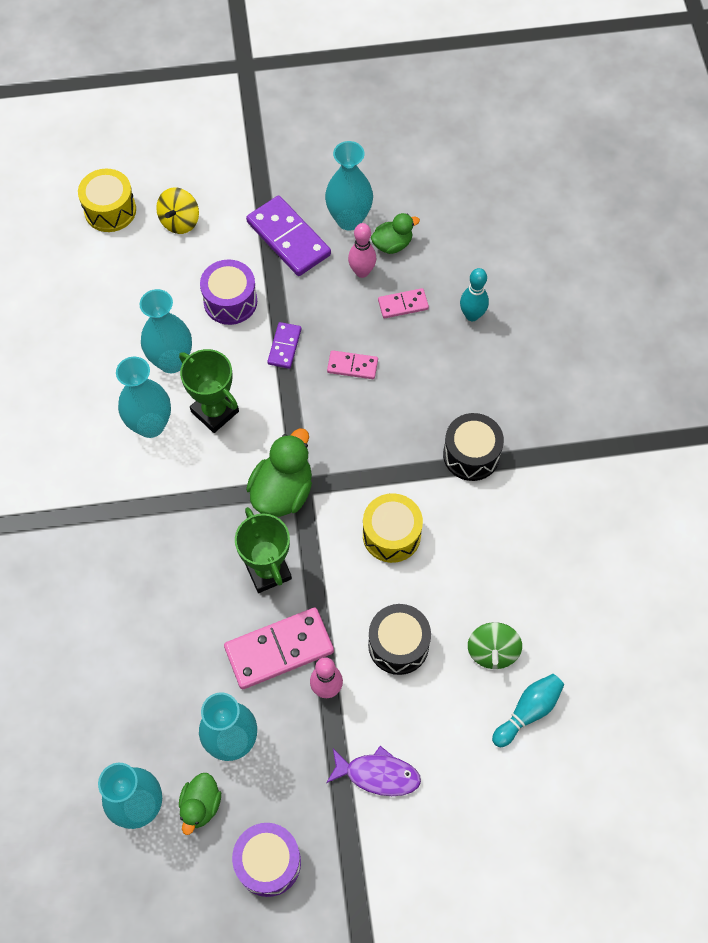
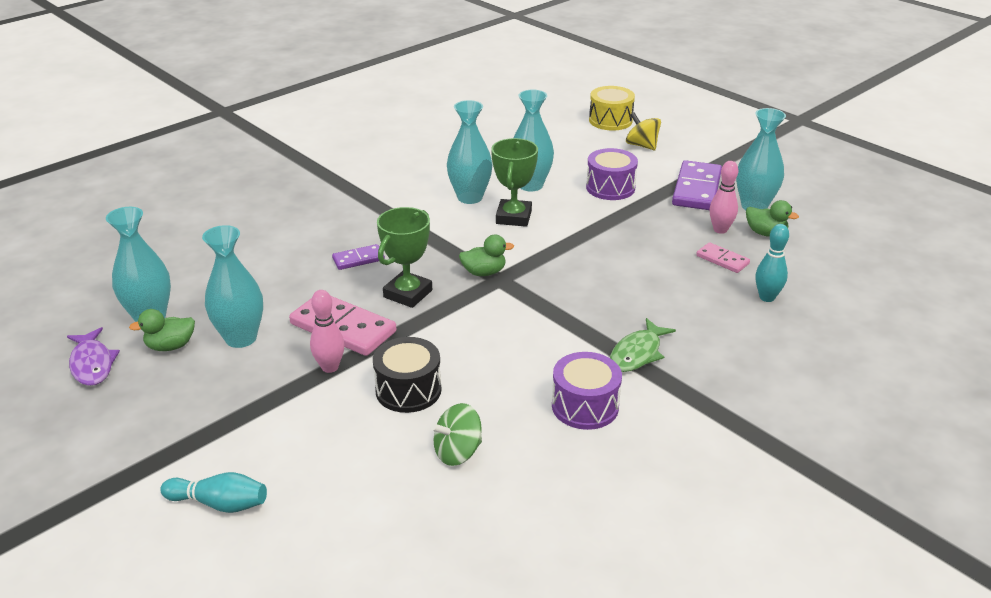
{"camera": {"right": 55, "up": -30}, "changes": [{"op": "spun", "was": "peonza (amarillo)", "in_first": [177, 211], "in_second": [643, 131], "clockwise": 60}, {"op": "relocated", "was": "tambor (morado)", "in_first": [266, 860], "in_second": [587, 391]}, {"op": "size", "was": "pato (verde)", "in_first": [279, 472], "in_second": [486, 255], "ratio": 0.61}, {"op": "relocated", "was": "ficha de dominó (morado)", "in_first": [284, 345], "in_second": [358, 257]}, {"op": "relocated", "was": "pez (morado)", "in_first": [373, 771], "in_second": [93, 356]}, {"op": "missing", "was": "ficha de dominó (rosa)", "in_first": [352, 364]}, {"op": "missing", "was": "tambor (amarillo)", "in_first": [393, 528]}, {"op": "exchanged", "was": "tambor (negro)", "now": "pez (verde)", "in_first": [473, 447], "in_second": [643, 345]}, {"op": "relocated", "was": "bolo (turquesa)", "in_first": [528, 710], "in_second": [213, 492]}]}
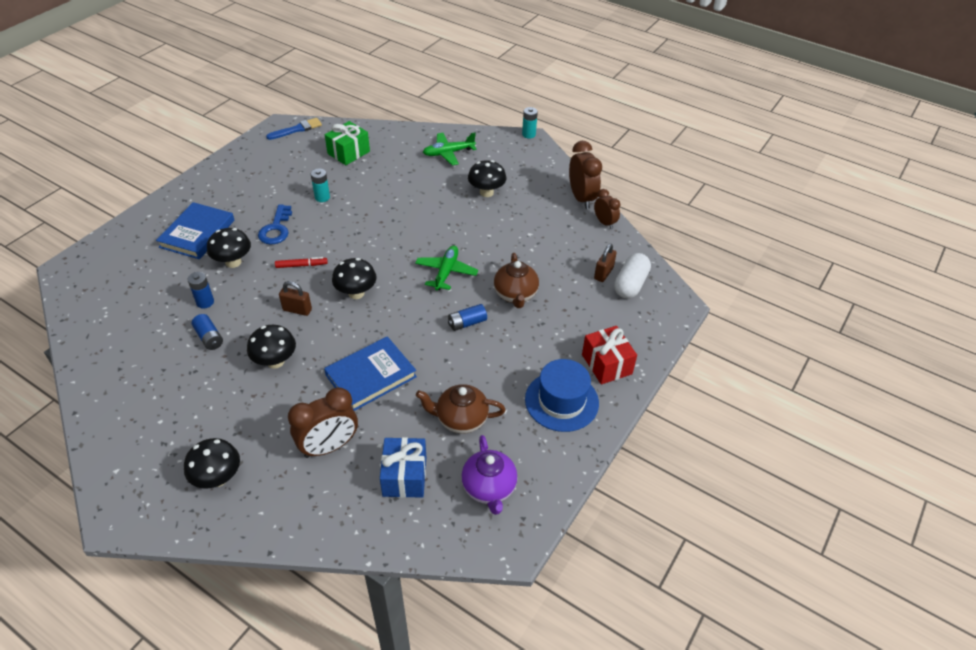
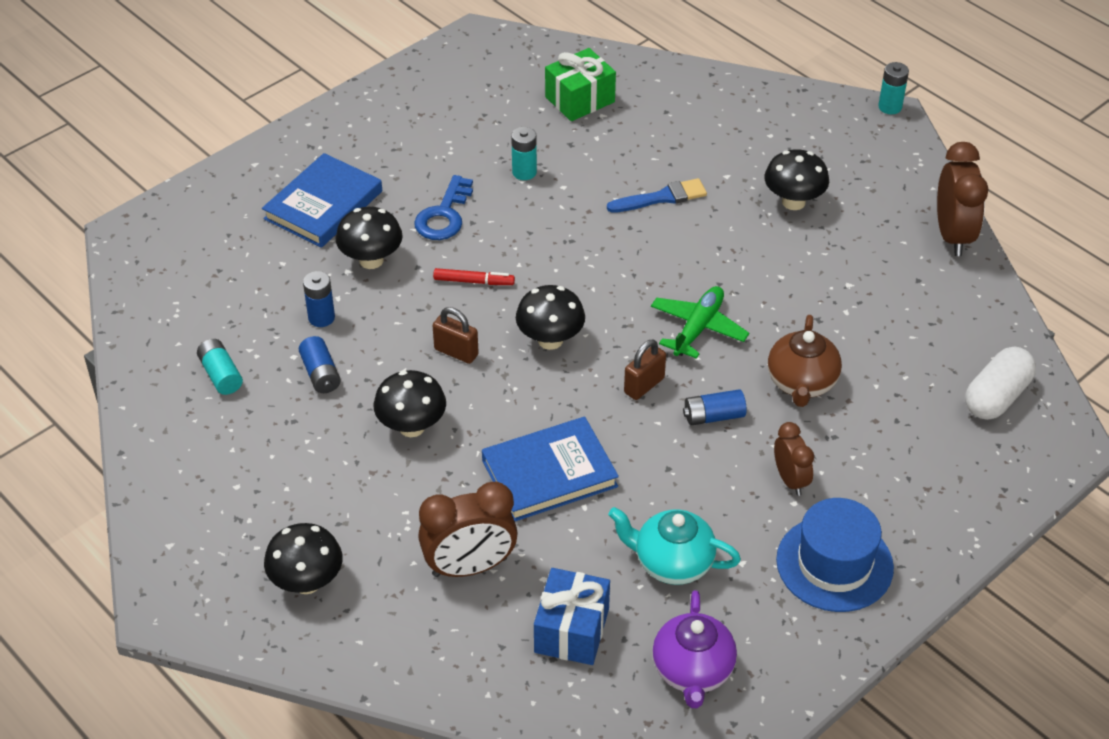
{"camera": {"right": 15, "up": 0}, "changes": [{"op": "relocated", "was": "pincel (azul)", "in_first": [294, 129], "in_second": [657, 195]}, {"op": "colour", "was": "tetera (marrón)", "now": "tetera (turquesa)", "in_first": [461, 409], "in_second": [674, 546]}, {"op": "missing", "was": "avión (verde)", "in_first": [450, 148]}, {"op": "missing", "was": "regalo (rojo)", "in_first": [609, 355]}, {"op": "relocated", "was": "despertador (marrón)", "in_first": [607, 209], "in_second": [794, 459]}, {"op": "relocated", "was": "candado (marrón)", "in_first": [605, 263], "in_second": [645, 369]}, {"op": "appeared", "now": "pila (turquesa)", "in_second": [220, 367]}]}
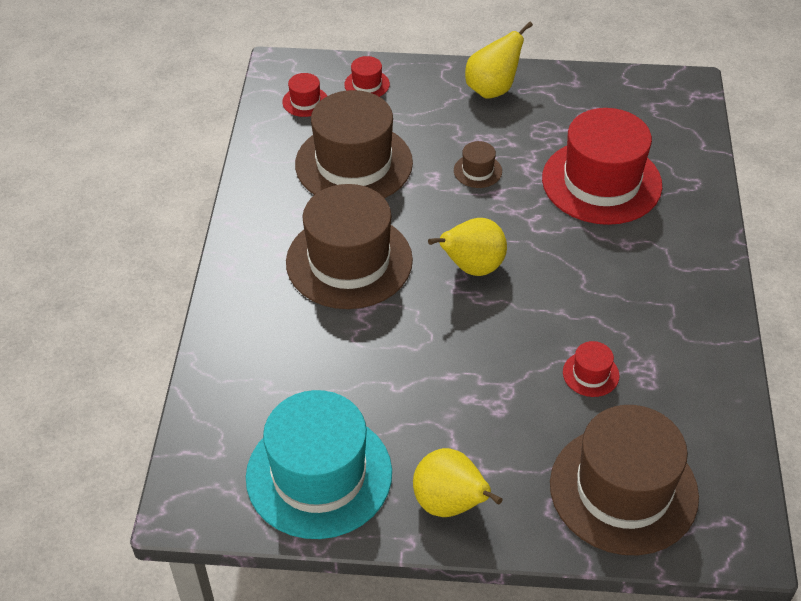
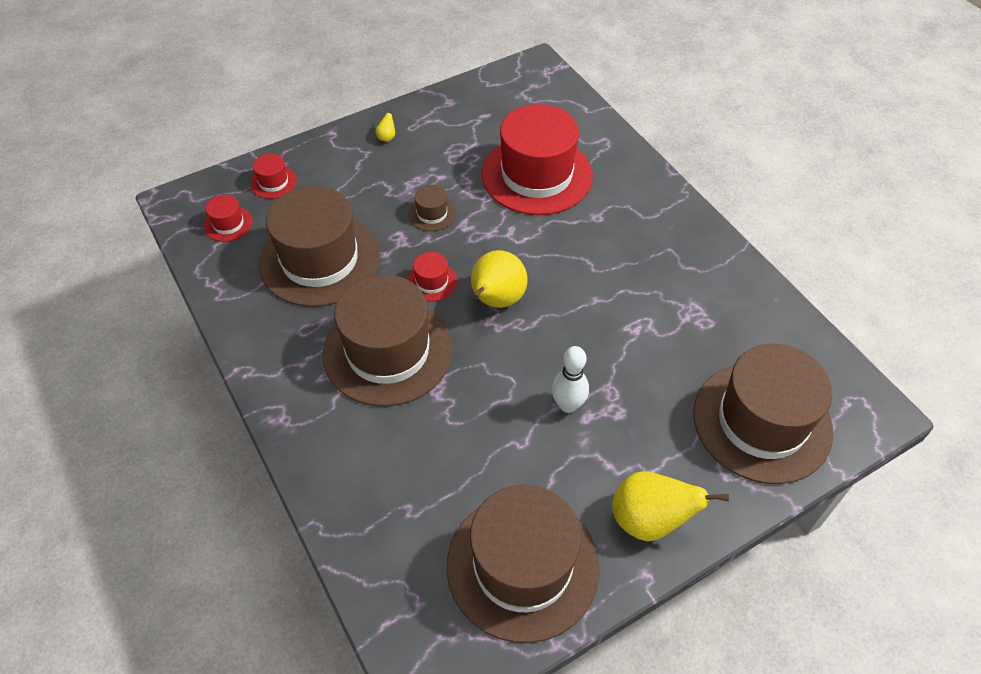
{"camera": {"right": -35, "up": 5}, "changes": [{"op": "colour", "was": "sombrero (turquesa)", "now": "sombrero (marrón)", "in_first": [319, 464], "in_second": [523, 563]}, {"op": "size", "was": "pera (amarillo)", "in_first": [499, 60], "in_second": [385, 124], "ratio": 0.41}, {"op": "relocated", "was": "sombrero (rojo)", "in_first": [591, 369], "in_second": [432, 277]}, {"op": "appeared", "now": "bolo (blanco)", "in_second": [570, 379]}]}
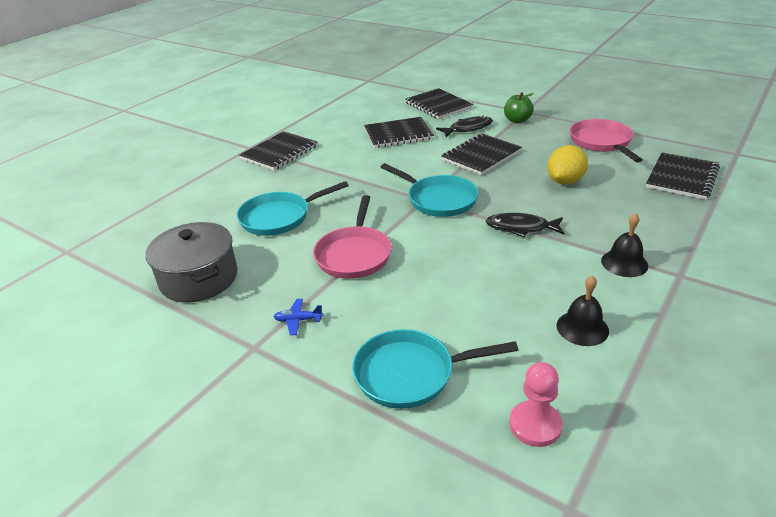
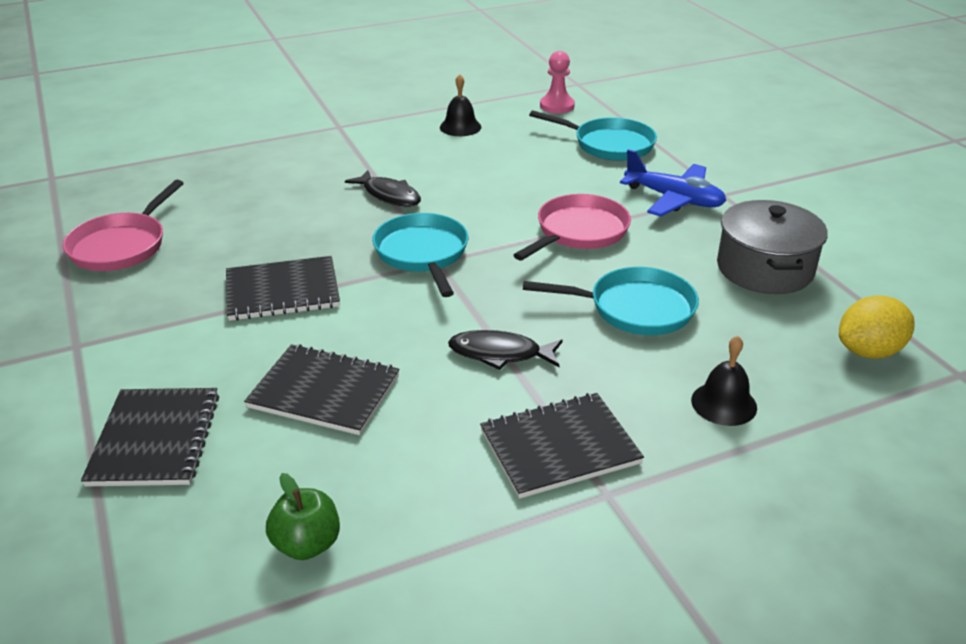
{"camera": {"right": -150, "up": 0}, "changes": [{"op": "size", "was": "avión (azul)", "in_first": [298, 317], "in_second": [673, 182], "ratio": 2.18}, {"op": "relocated", "was": "pez (negro)", "in_first": [464, 126], "in_second": [505, 350]}, {"op": "relocated", "was": "manzana (verde)", "in_first": [519, 107], "in_second": [303, 516]}, {"op": "relocated", "was": "limón (amarillo)", "in_first": [567, 165], "in_second": [877, 327]}, {"op": "relocated", "was": "campana (negro)", "in_first": [624, 245], "in_second": [724, 381]}, {"op": "missing", "was": "cuaderno (negro)", "in_first": [683, 176]}]}
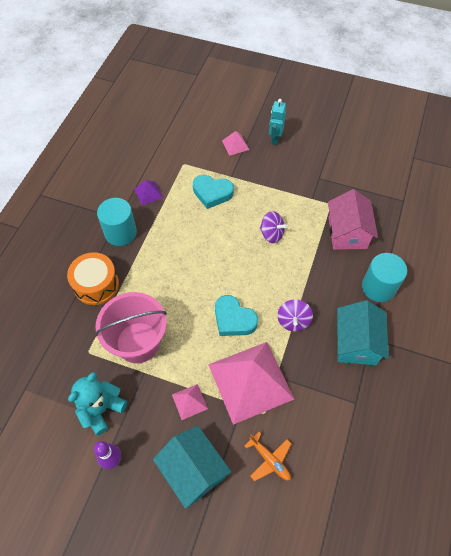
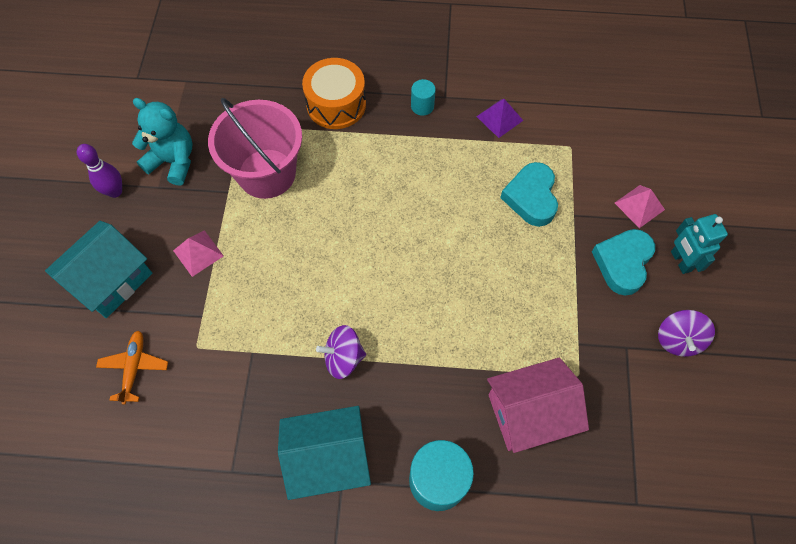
{"camera": {"right": 75, "up": 5}, "changes": [{"op": "size", "was": "cilindro (turquesa)", "in_first": [117, 222], "in_second": [423, 97], "ratio": 0.52}, {"op": "missing", "was": "pirámide (rosa)", "in_first": [251, 383]}, {"op": "relocated", "was": "corazón (turquesa)", "in_first": [236, 315], "in_second": [623, 262]}, {"op": "spun", "was": "avión (naranja)", "in_first": [267, 456], "in_second": [132, 367], "clockwise": 150}, {"op": "relocated", "was": "peonza (morado)", "in_first": [273, 227], "in_second": [686, 333]}, {"op": "spun", "was": "robot (turquesa)", "in_first": [277, 122], "in_second": [699, 244], "clockwise": -105}]}
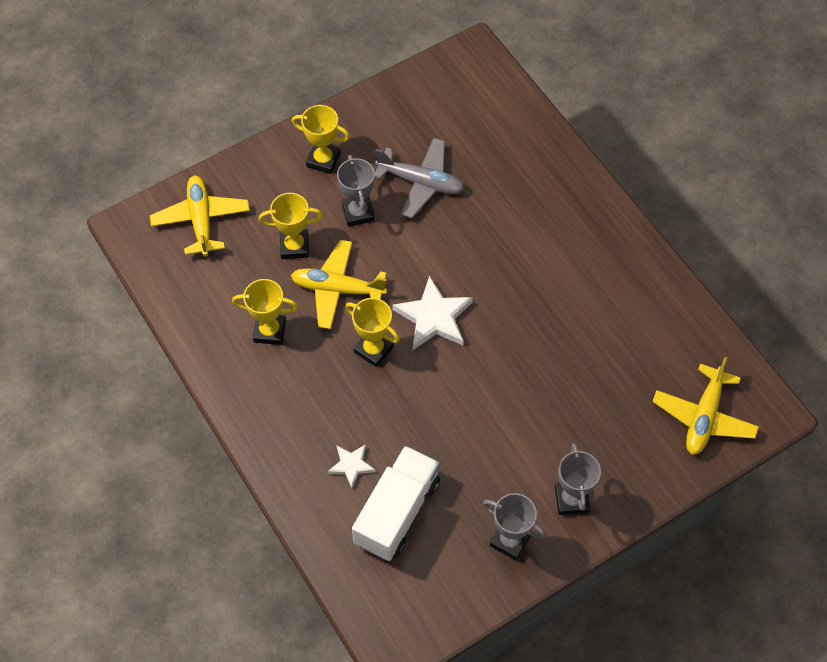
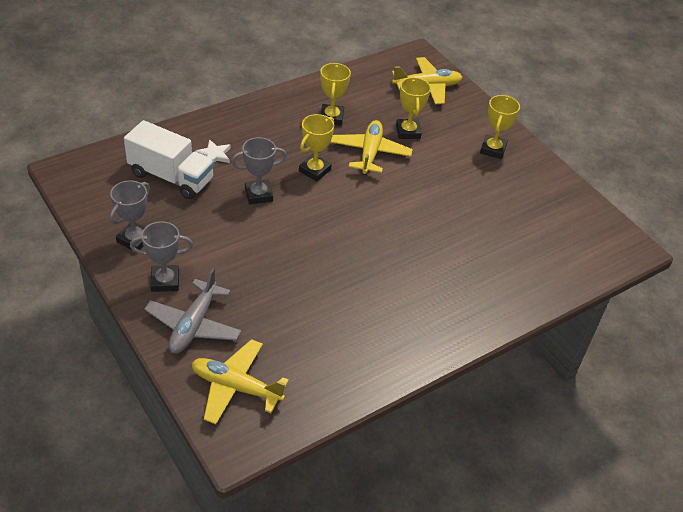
{"camera": {"right": 85, "up": -15}, "changes": [{"op": "relocated", "was": "trofeo (gris)", "in_first": [356, 191], "in_second": [259, 170]}, {"op": "relocated", "was": "avión (gris)", "in_first": [419, 178], "in_second": [193, 311]}, {"op": "missing", "was": "estrella (blanco)", "in_first": [432, 313]}]}
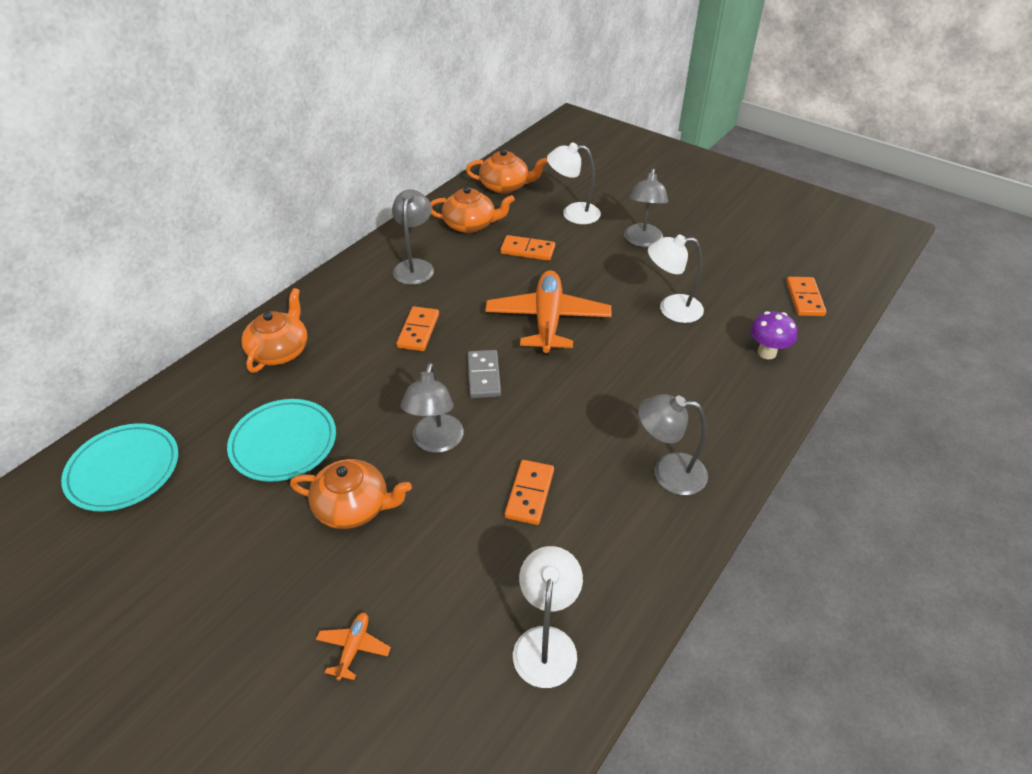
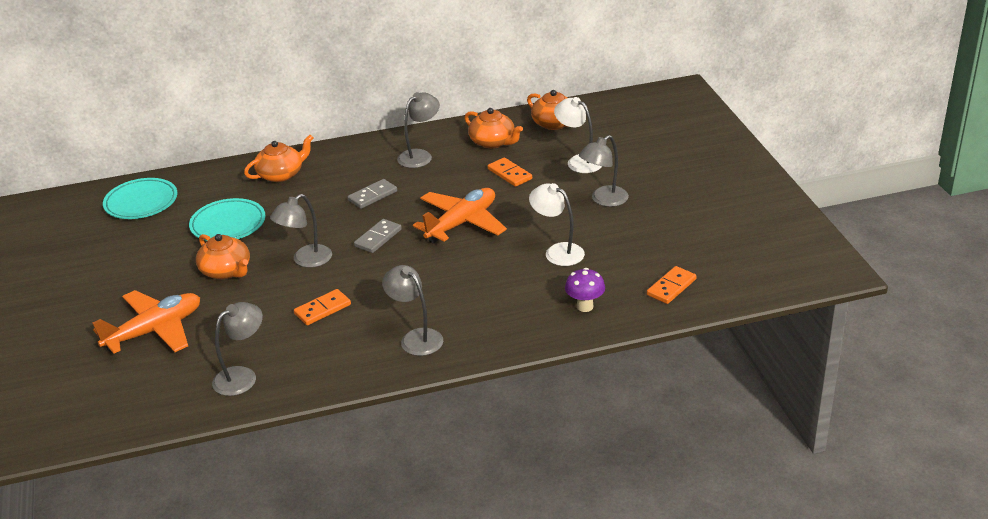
{"camera": {"right": 40, "up": -10}, "changes": [{"op": "size", "was": "avión (naranja)", "in_first": [353, 647], "in_second": [146, 322], "ratio": 2.39}, {"op": "colour", "was": "ficha de dominó (naranja)", "now": "ficha de dominó (gris)", "in_first": [417, 329], "in_second": [372, 194]}, {"op": "colour", "was": "lámpara (blanco)", "now": "lámpara (gris)", "in_first": [548, 617], "in_second": [237, 349]}]}
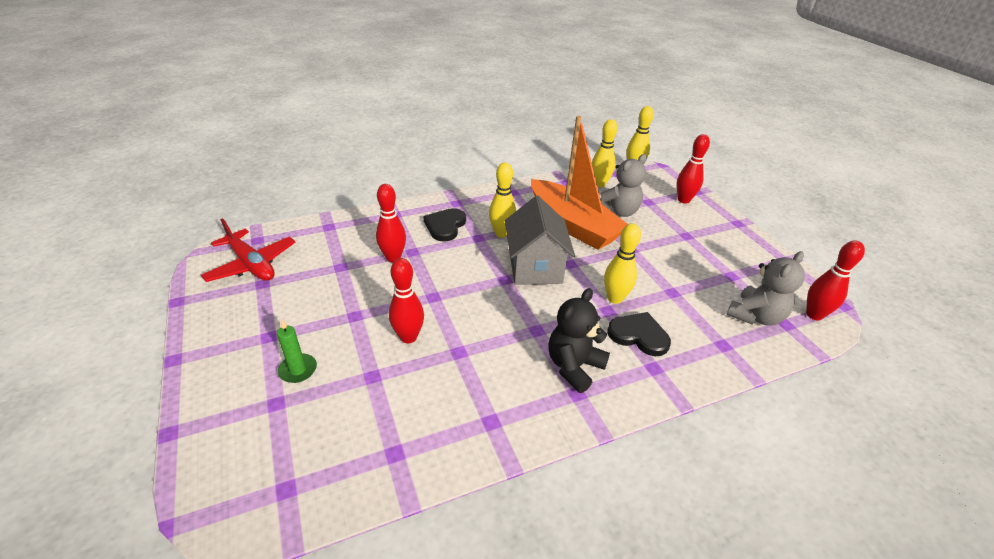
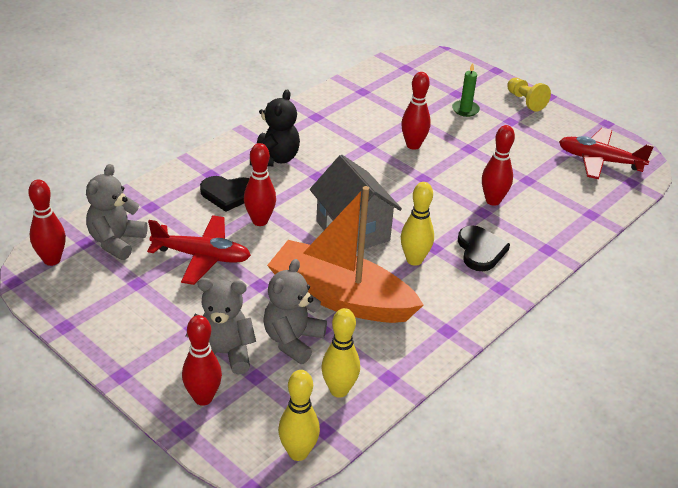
{"camera": {"right": 155, "up": 0}, "changes": [{"op": "colour", "was": "bolo (amarillo)", "now": "bolo (rojo)", "in_first": [622, 263], "in_second": [260, 184]}, {"op": "appeared", "now": "avión (rojo)", "in_second": [199, 250]}, {"op": "appeared", "now": "osito (gris)", "in_second": [221, 326]}, {"op": "appeared", "now": "peón (amarillo)", "in_second": [529, 95]}]}
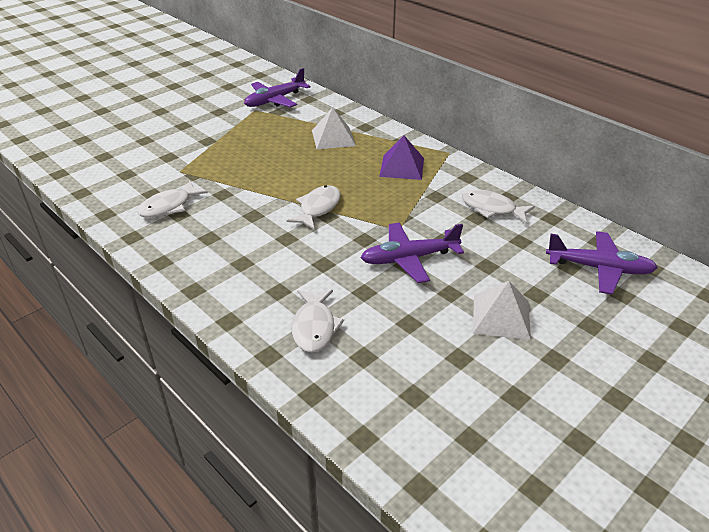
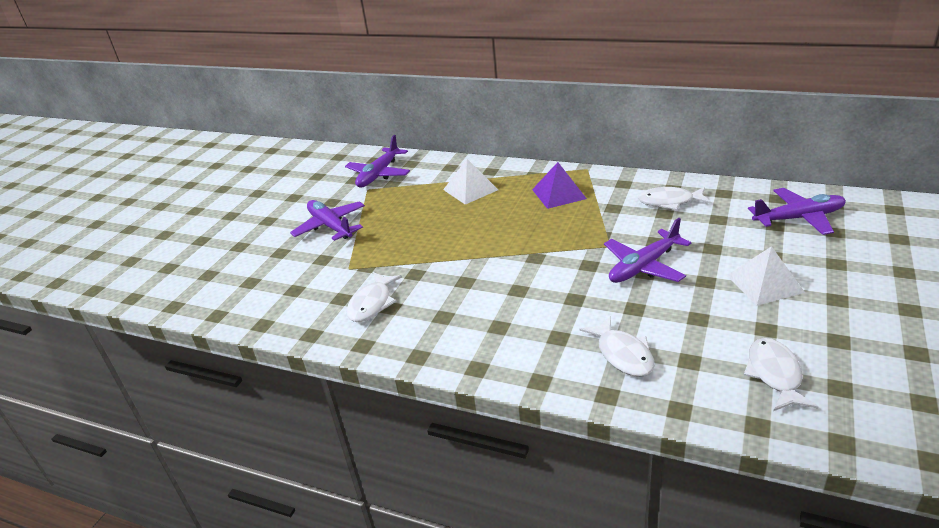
{"camera": {"right": -20, "up": -5}, "changes": [{"op": "relocated", "was": "pez (blanco)", "in_first": [314, 207], "in_second": [781, 374]}, {"op": "appeared", "now": "avión (morado)", "in_second": [327, 220]}]}
